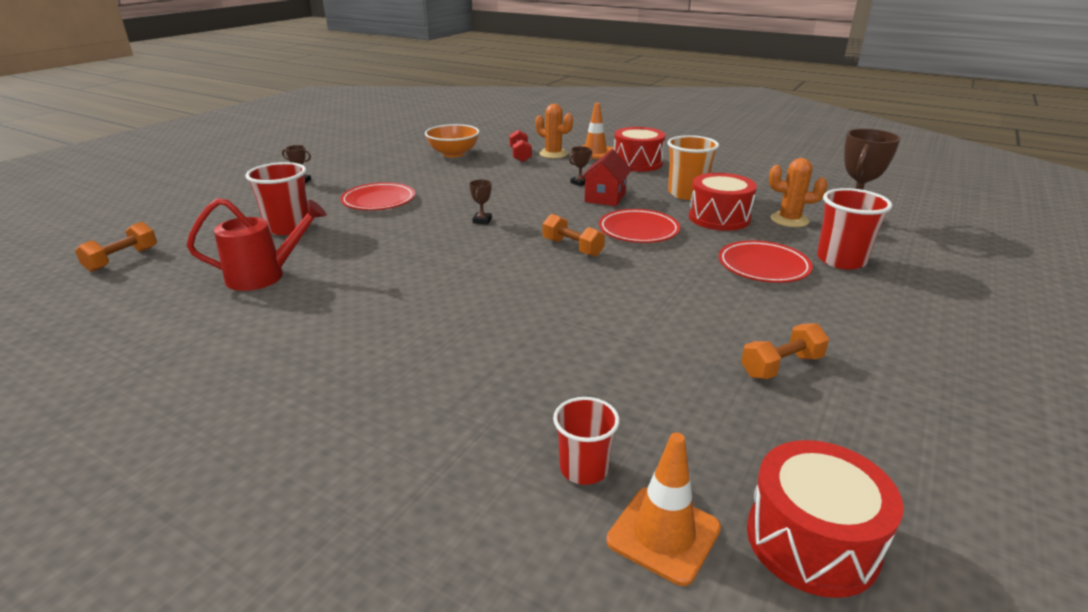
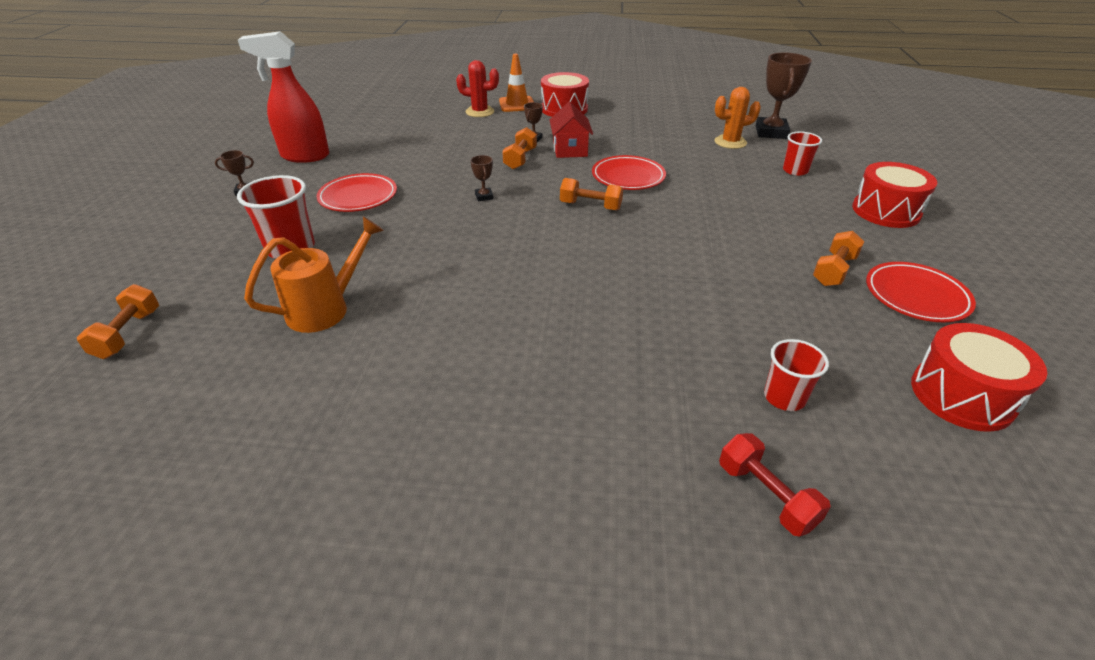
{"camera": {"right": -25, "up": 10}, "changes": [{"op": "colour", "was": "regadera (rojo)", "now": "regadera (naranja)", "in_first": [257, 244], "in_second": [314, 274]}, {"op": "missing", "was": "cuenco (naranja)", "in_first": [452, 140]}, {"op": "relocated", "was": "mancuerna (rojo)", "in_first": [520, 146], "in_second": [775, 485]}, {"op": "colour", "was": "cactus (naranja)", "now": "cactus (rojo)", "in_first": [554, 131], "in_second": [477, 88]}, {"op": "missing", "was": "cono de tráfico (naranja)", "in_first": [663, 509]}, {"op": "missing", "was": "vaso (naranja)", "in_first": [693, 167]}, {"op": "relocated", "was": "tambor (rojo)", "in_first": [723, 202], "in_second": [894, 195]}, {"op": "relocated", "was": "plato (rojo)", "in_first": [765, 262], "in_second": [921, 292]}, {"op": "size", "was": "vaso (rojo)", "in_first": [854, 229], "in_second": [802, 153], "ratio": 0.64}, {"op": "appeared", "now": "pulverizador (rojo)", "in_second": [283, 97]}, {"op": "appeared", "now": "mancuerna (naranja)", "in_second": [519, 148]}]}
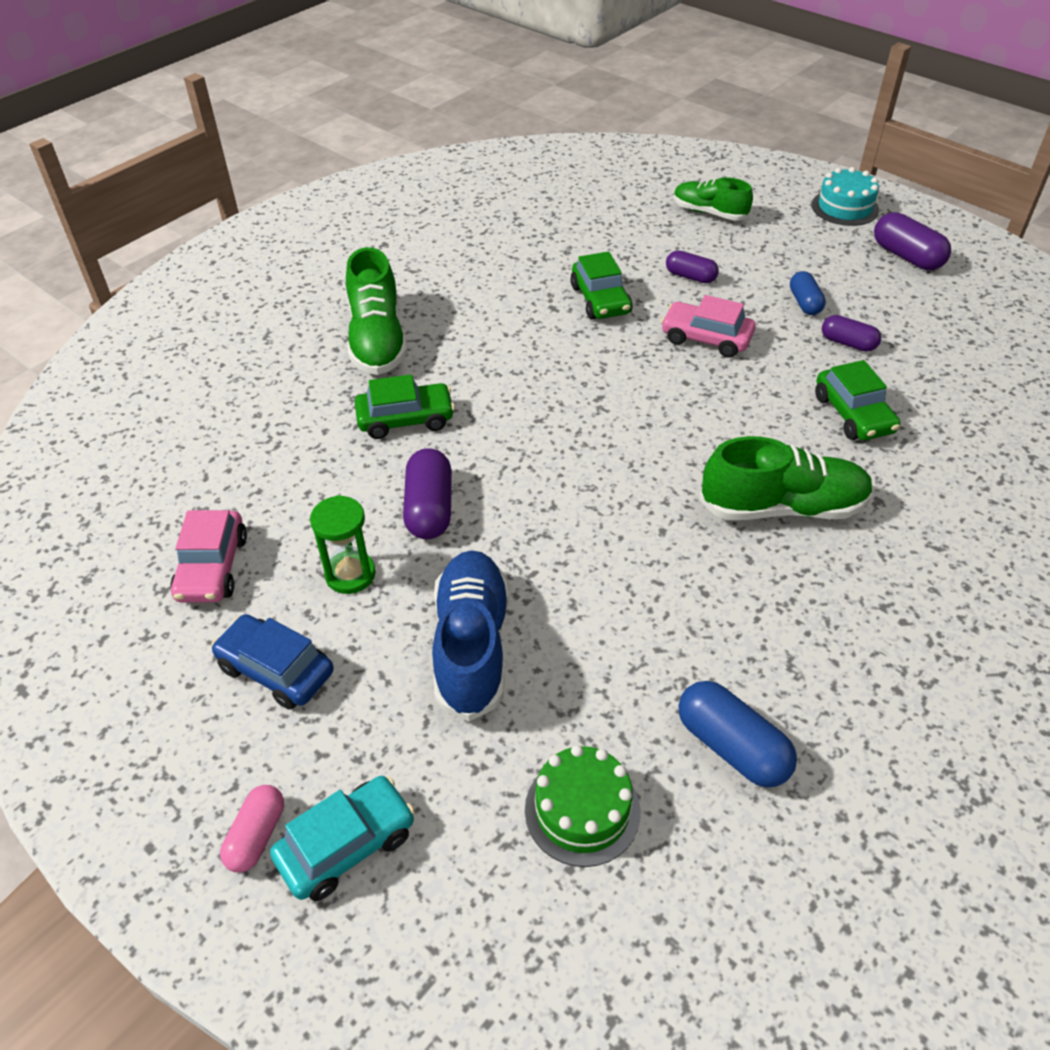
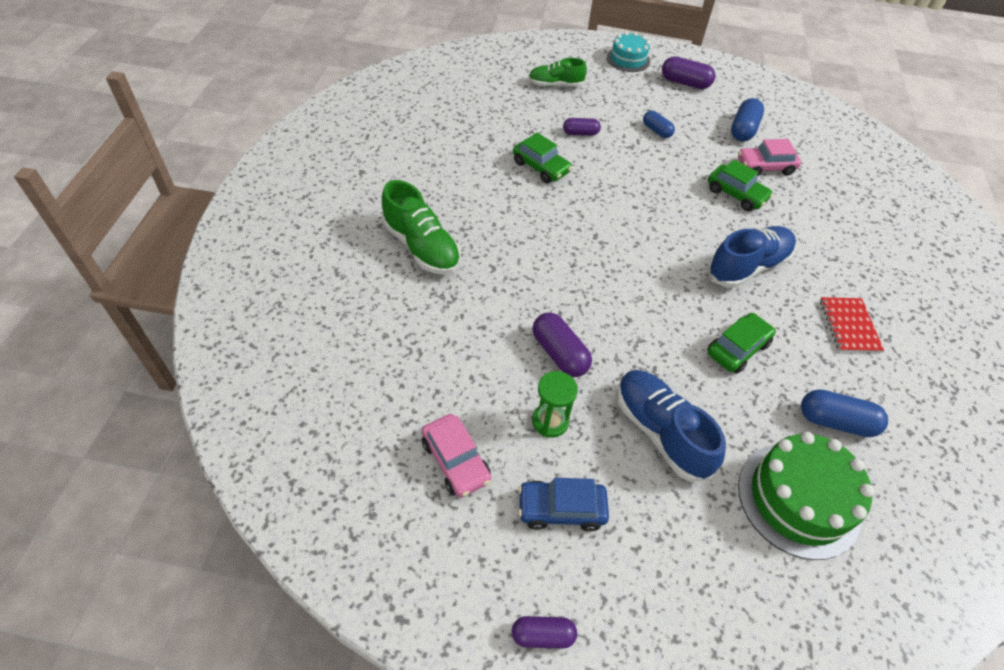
{"camera": {"right": -35, "up": 5}, "changes": [{"op": "missing", "was": "cápsula (rosa)", "in_first": [252, 828]}, {"op": "missing", "was": "coche (turquesa)", "in_first": [342, 838]}, {"op": "relocated", "was": "coche (verde)", "in_first": [405, 406], "in_second": [741, 343]}, {"op": "size", "was": "tarta (verde)", "in_first": [582, 806], "in_second": [806, 496], "ratio": 1.63}, {"op": "relocated", "was": "coche (rosa)", "in_first": [708, 326], "in_second": [769, 157]}, {"op": "colour", "was": "zapato (verde)", "now": "zapato (azul)", "in_first": [786, 478], "in_second": [751, 257]}, {"op": "relocated", "was": "cápsula (morado)", "in_first": [851, 333], "in_second": [544, 632]}, {"op": "appeared", "now": "cápsula (azul)", "in_second": [747, 120]}, {"op": "appeared", "now": "cuaderno (rojo)", "in_second": [852, 324]}]}
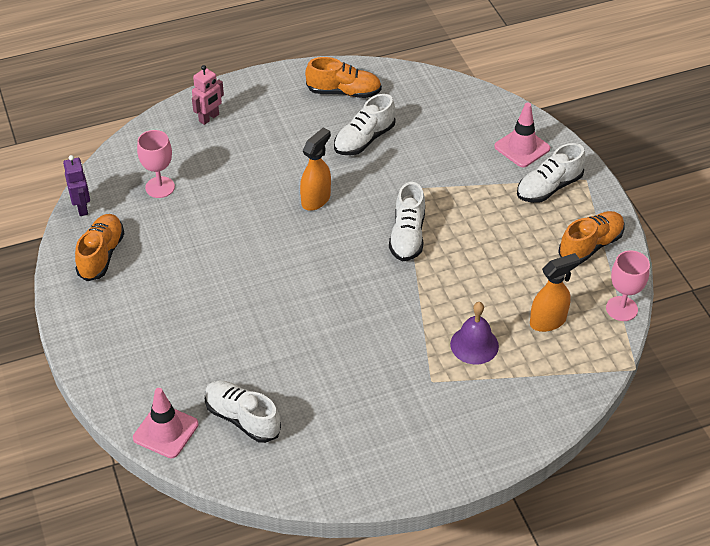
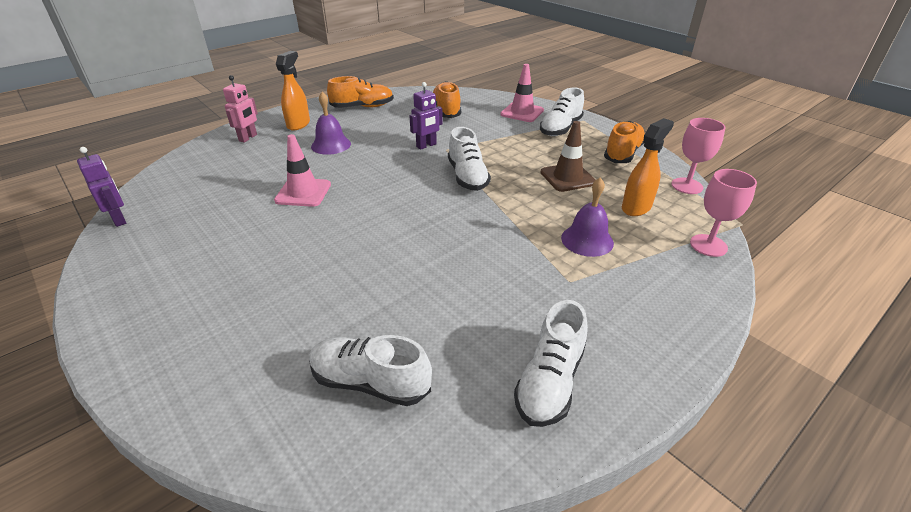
{"camera": {"right": -20, "up": -10}, "changes": [{"op": "relocated", "was": "zapato (naranja)", "in_first": [100, 247], "in_second": [447, 99]}, {"op": "relocated", "was": "cono de tráfico (rosa)", "in_first": [166, 423], "in_second": [302, 170]}, {"op": "relocated", "was": "copa (rosa)", "in_first": [156, 164], "in_second": [723, 213]}, {"op": "relocated", "was": "pulverizador (naranja)", "in_first": [315, 169], "in_second": [293, 91]}, {"op": "relocated", "was": "zapato (blanco)", "in_first": [365, 124], "in_second": [551, 363]}, {"op": "appeared", "now": "campana (morado)", "in_second": [331, 123]}, {"op": "appeared", "now": "robot (morado)", "in_second": [426, 116]}, {"op": "appeared", "now": "cono de tráfico (marrón)", "in_second": [568, 156]}]}
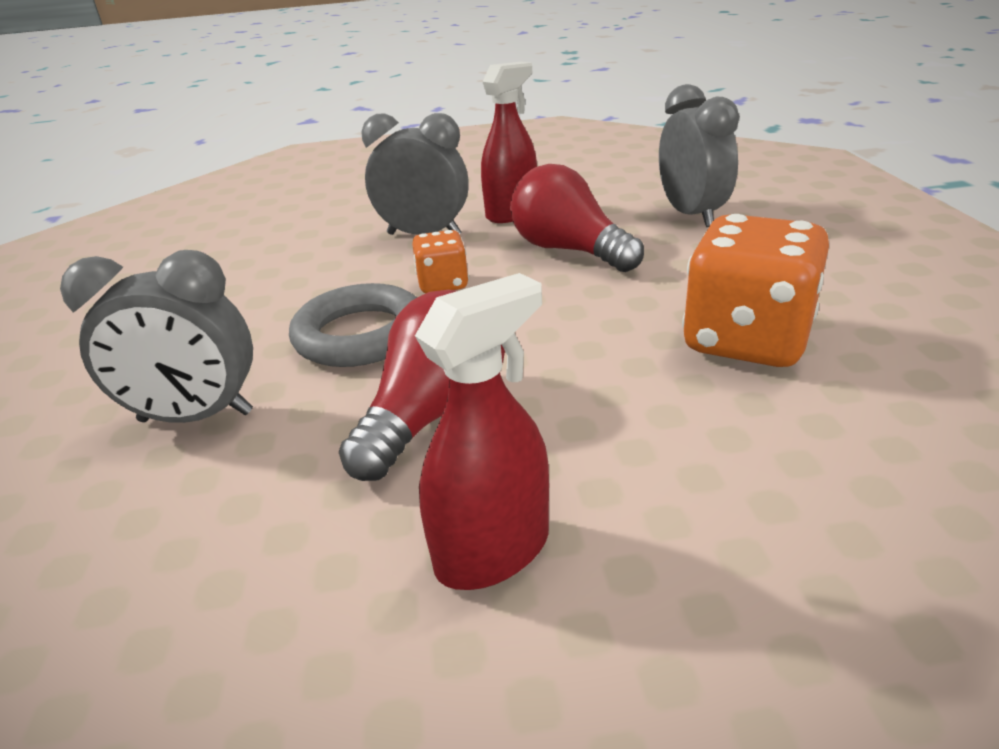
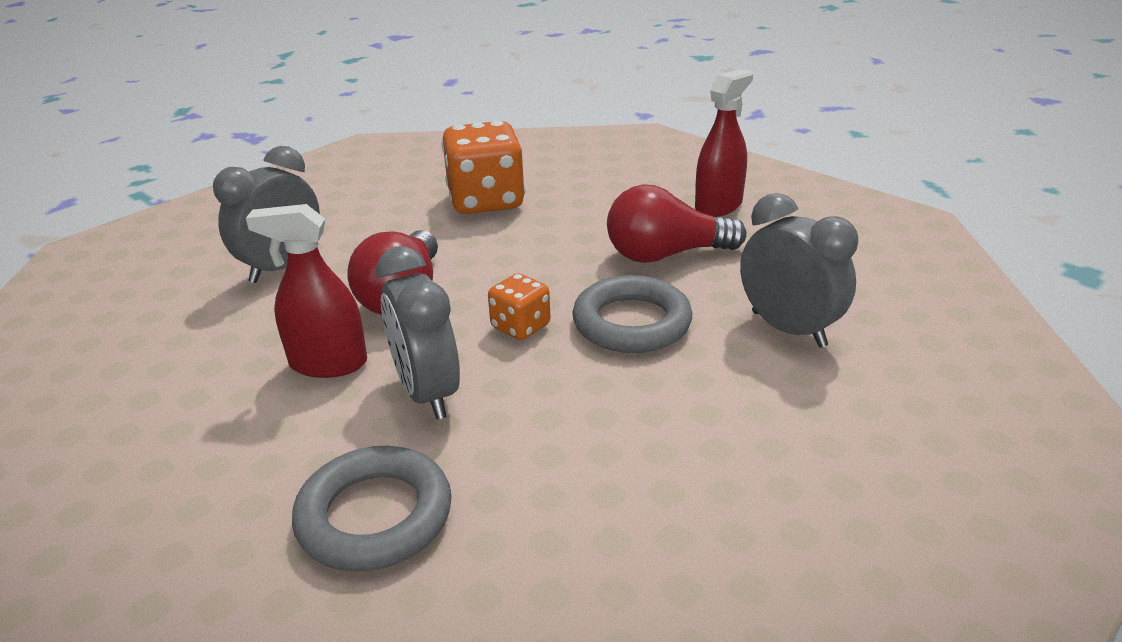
{"camera": {"right": -130, "up": 0}, "changes": [{"op": "spun", "was": "pulverizador (rojo)", "in_first": [482, 431], "in_second": [724, 143], "clockwise": 120}, {"op": "appeared", "now": "anillo (gris)", "in_second": [372, 509]}]}
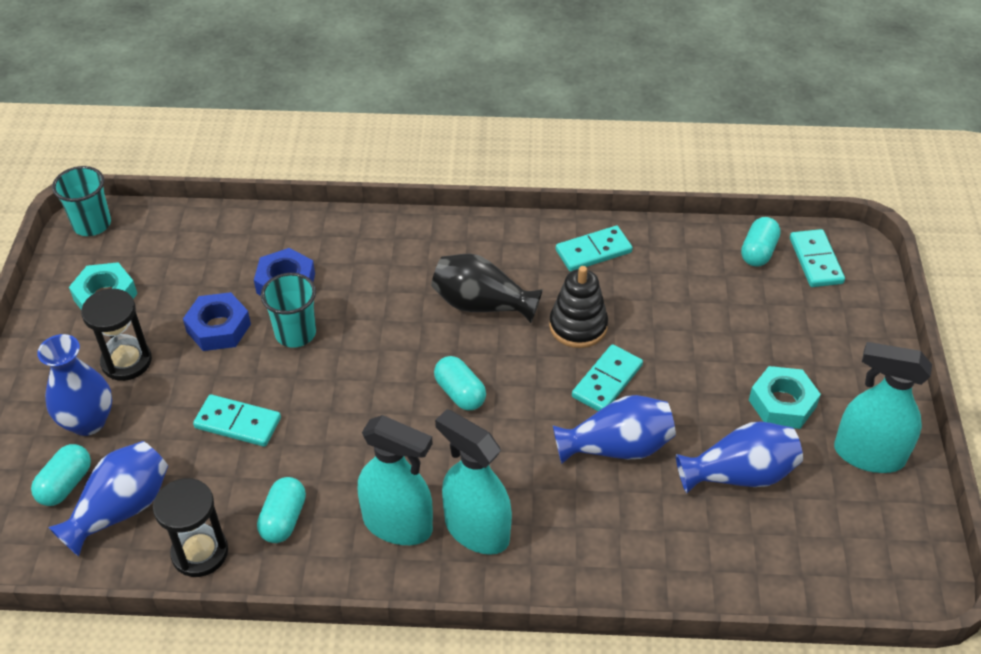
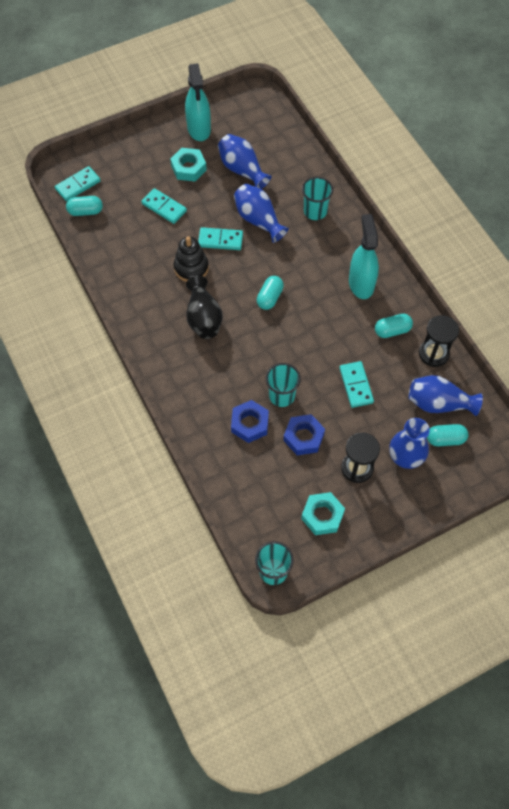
{"camera": {"right": -120, "up": 15}, "changes": [{"op": "missing", "was": "pulverizador (turquesa)", "in_first": [473, 482]}, {"op": "relocated", "was": "ficha de dominó (turquesa)", "in_first": [594, 249], "in_second": [164, 206]}, {"op": "appeared", "now": "vaso (turquesa)", "in_second": [317, 198]}]}
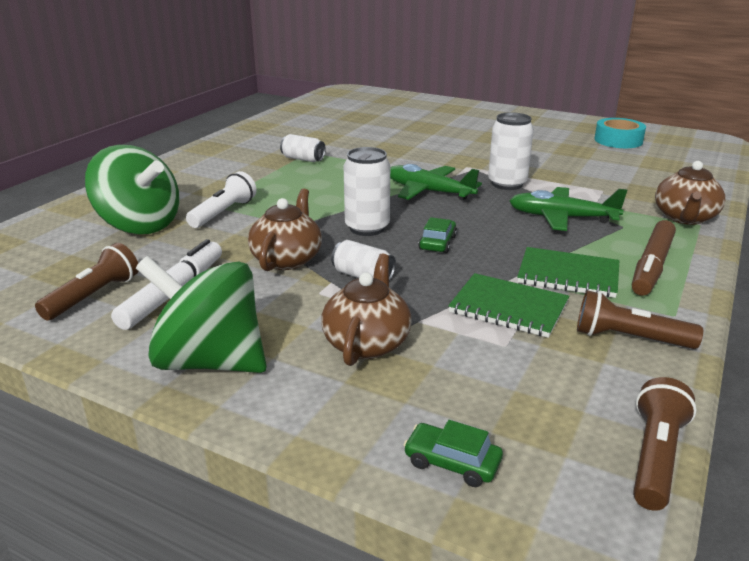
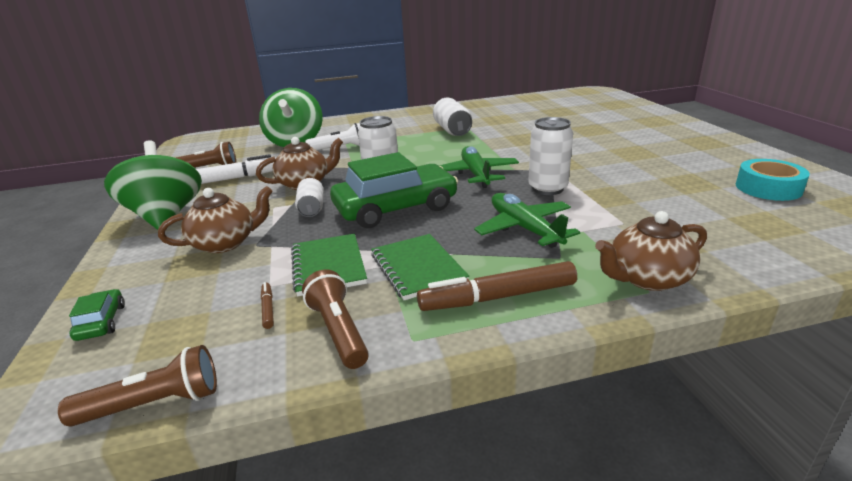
{"camera": {"right": 50, "up": 0}, "changes": [{"op": "size", "was": "lata (blanco)", "in_first": [303, 148], "in_second": [452, 116], "ratio": 1.52}, {"op": "size", "was": "coche (verde)", "in_first": [437, 235], "in_second": [394, 190], "ratio": 2.39}, {"op": "appeared", "now": "rotulador (marrón)", "in_second": [267, 305]}]}
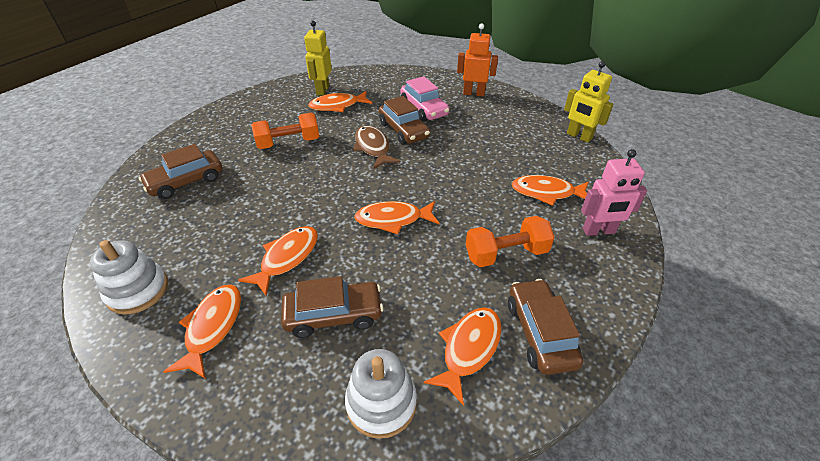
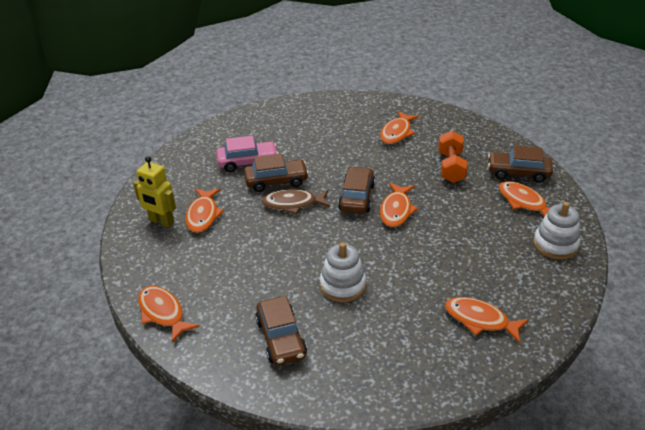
{"camera": {"right": -70, "up": -5}, "changes": [{"op": "relocated", "was": "juguete apilable (blanco)", "in_first": [129, 277], "in_second": [342, 272]}, {"op": "relocated", "was": "pez (naranja)", "in_first": [278, 261], "in_second": [168, 314]}, {"op": "missing", "was": "mancuerna (naranja)", "in_first": [285, 131]}, {"op": "relocated", "was": "coche (marrón)", "in_first": [332, 307], "in_second": [356, 189]}, {"op": "missing", "was": "robot (naranja)", "in_first": [477, 60]}, {"op": "missing", "was": "robot (amarillo)", "in_first": [589, 102]}, {"op": "missing", "was": "robot (rosa)", "in_first": [614, 192]}]}
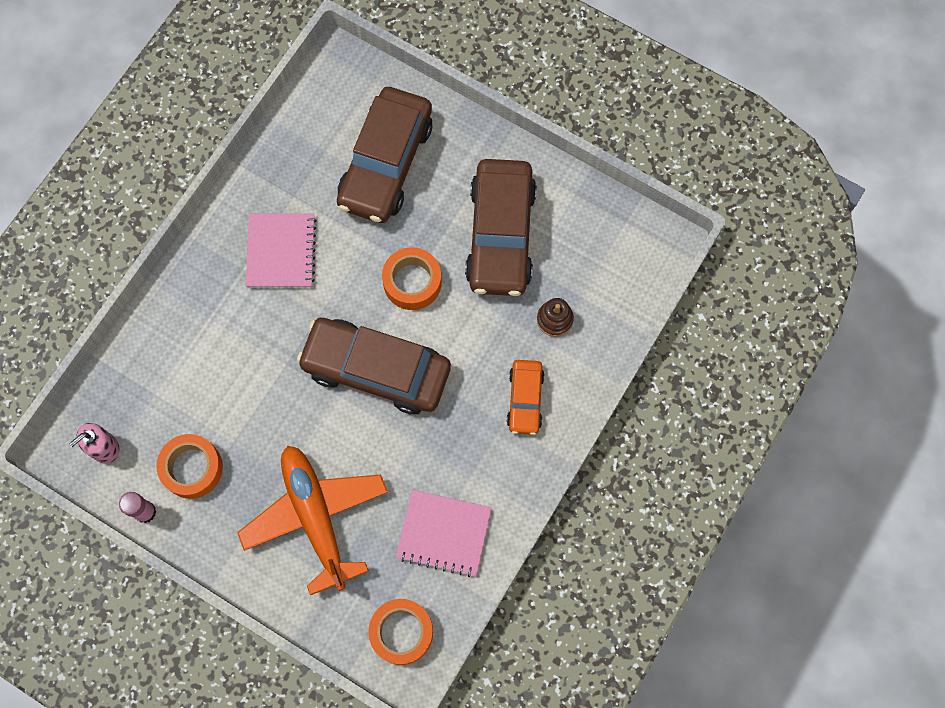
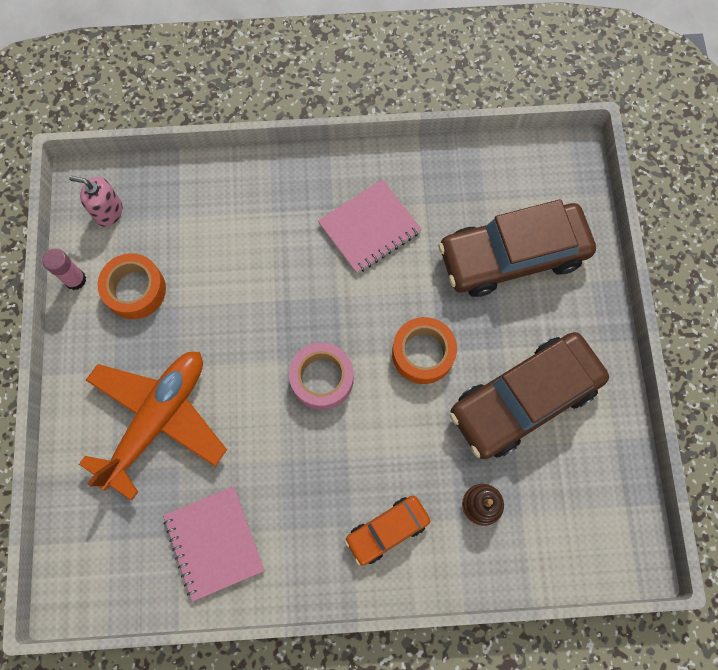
{"camera": {"right": 55, "up": 0}, "changes": [{"op": "exchanged", "was": "coche (marrón)", "now": "cinta adhesiva (rosa)", "in_first": [374, 366], "in_second": [321, 376]}, {"op": "missing", "was": "cinta adhesiva (naranja)", "in_first": [400, 632]}]}
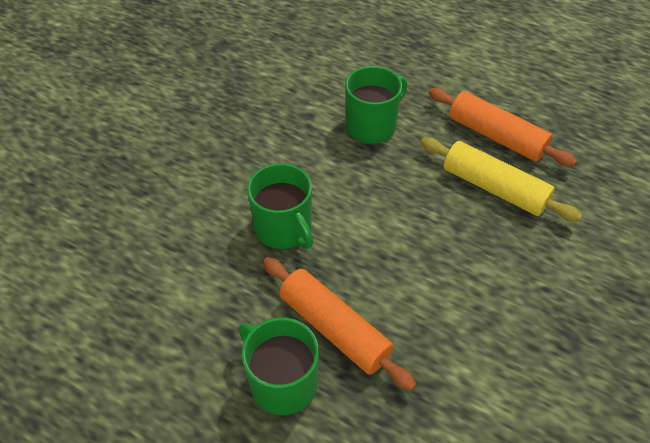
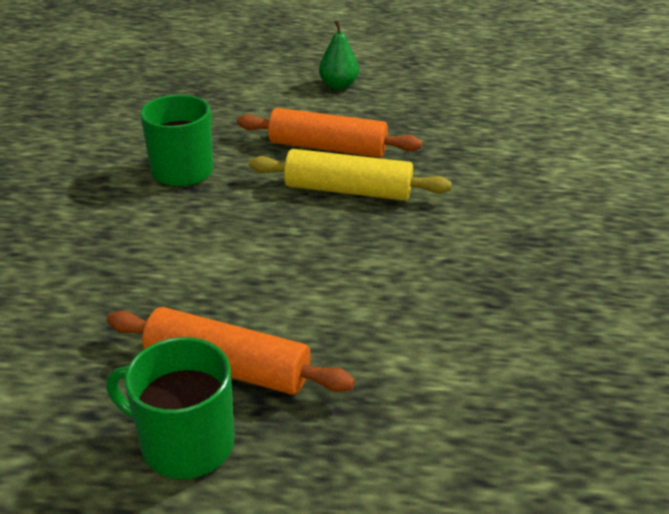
{"camera": {"right": -25, "up": -15}, "changes": [{"op": "missing", "was": "taza (verde)", "in_first": [280, 206]}, {"op": "appeared", "now": "pera (verde)", "in_second": [339, 55]}]}
